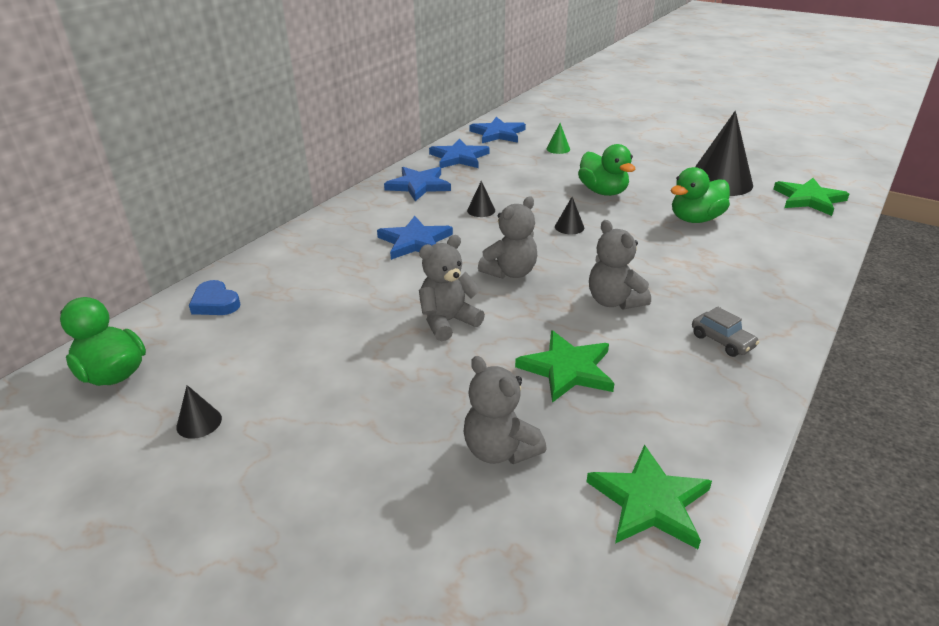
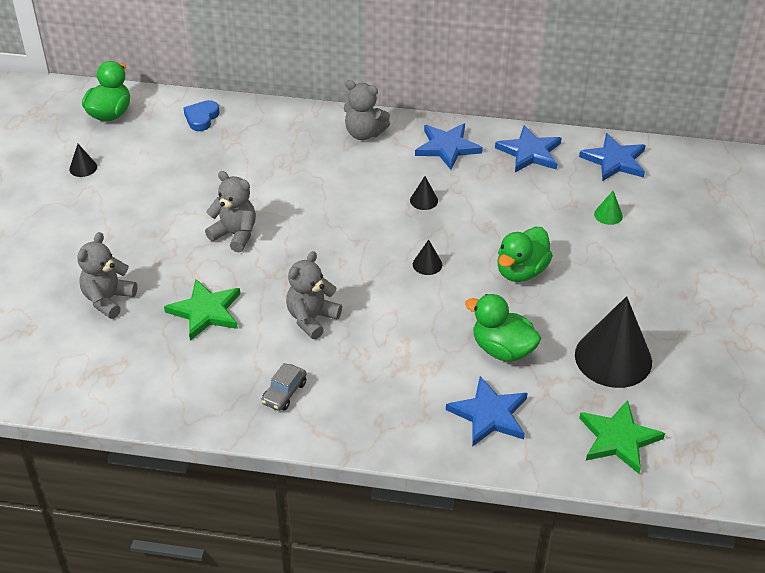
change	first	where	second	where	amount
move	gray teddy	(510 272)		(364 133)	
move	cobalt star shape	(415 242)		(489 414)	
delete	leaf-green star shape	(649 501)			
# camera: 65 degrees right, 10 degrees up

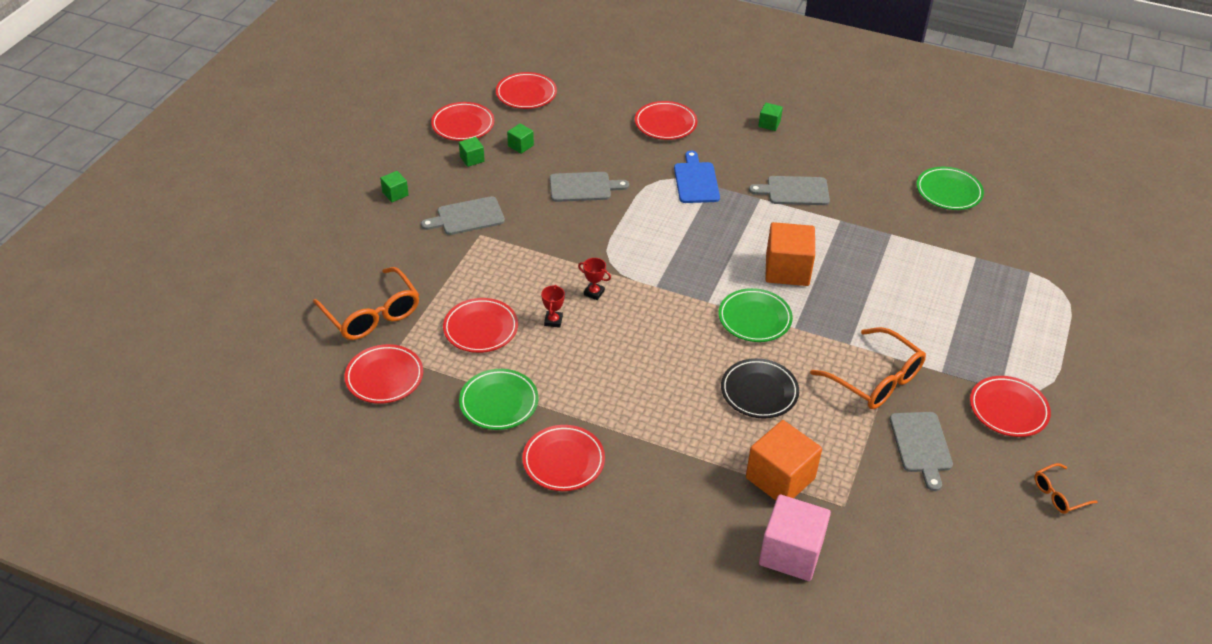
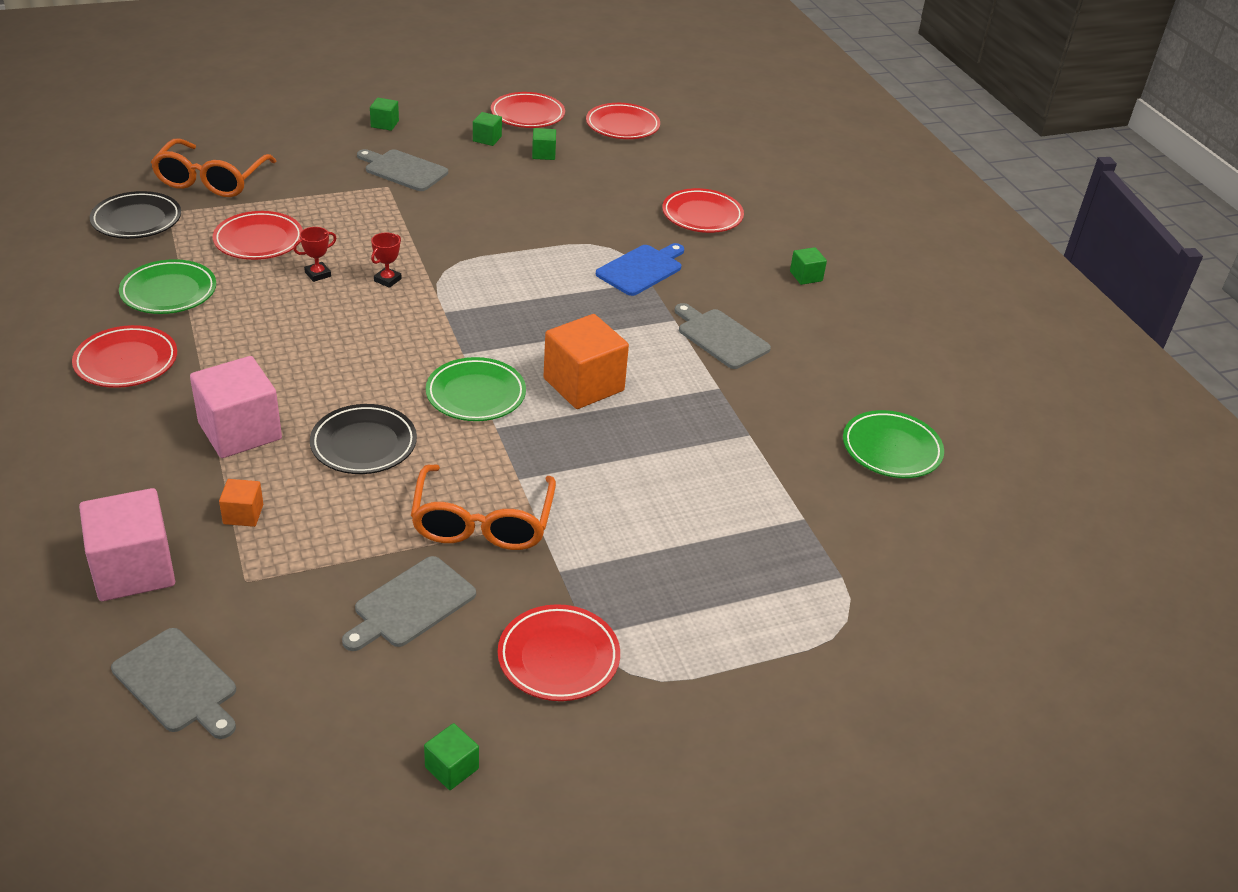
change	first	where	second	where	amount
move	gray cutting board	(583 187)		(177 683)	
rotate	red trophy	(594 293)		(387 280)	45 degrees clockwise
recolor	red plate	(384 377)	jet-black plate	(137 220)	
resize	orange solid cube	(780 478)		(243 514)	x0.48
replace	orange spectacles	(1058 494)	leaf-green solid cube	(451 768)	
insert			pink solid cube	(240 431)	
# camera: 45 degrees right, 5 degrees down

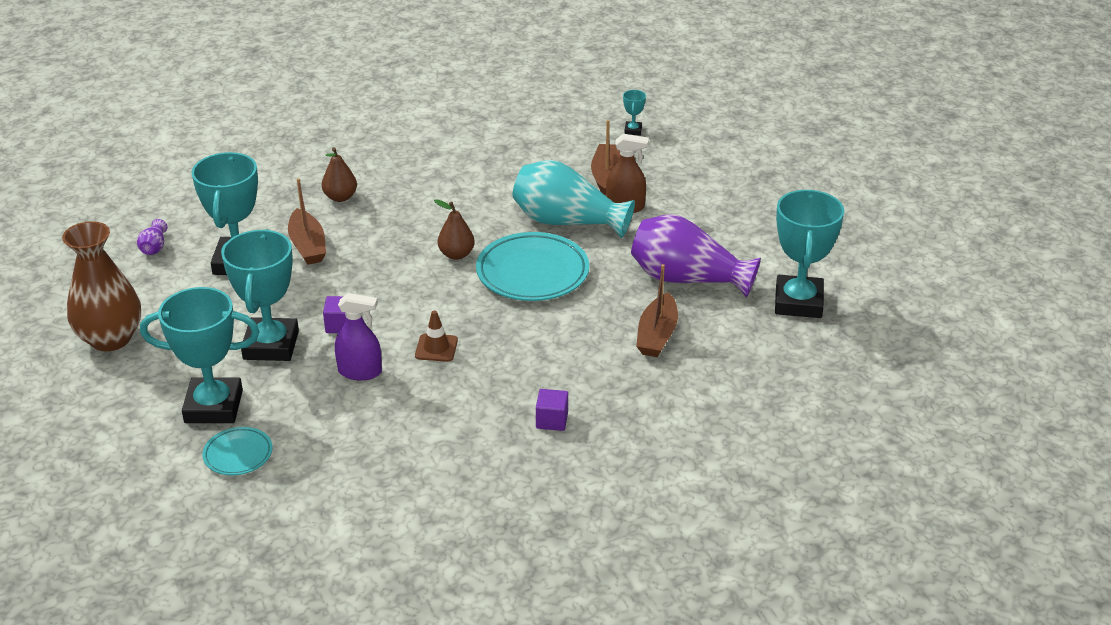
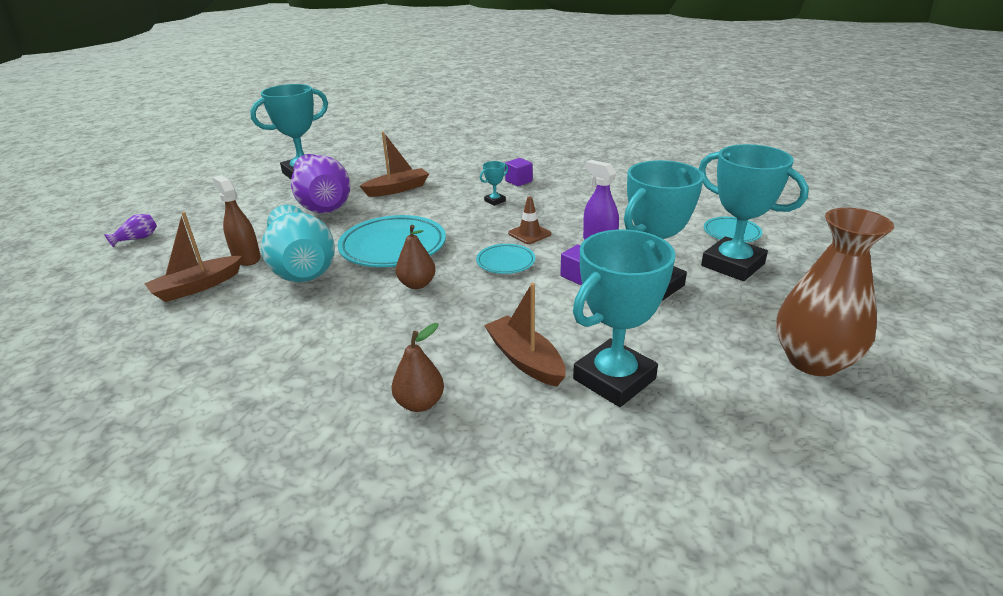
change	first	where	second	where	amount
move	aqua trophy	(633 130)		(495 201)	
rotate	brown toy boat	(308 246)		(525 360)	60 degrees counterclockwise
move	violet flower vase	(154 247)		(137 239)	
insert			aqua plate	(505 262)	
# camera: 135 degrees left, 5 degrees down

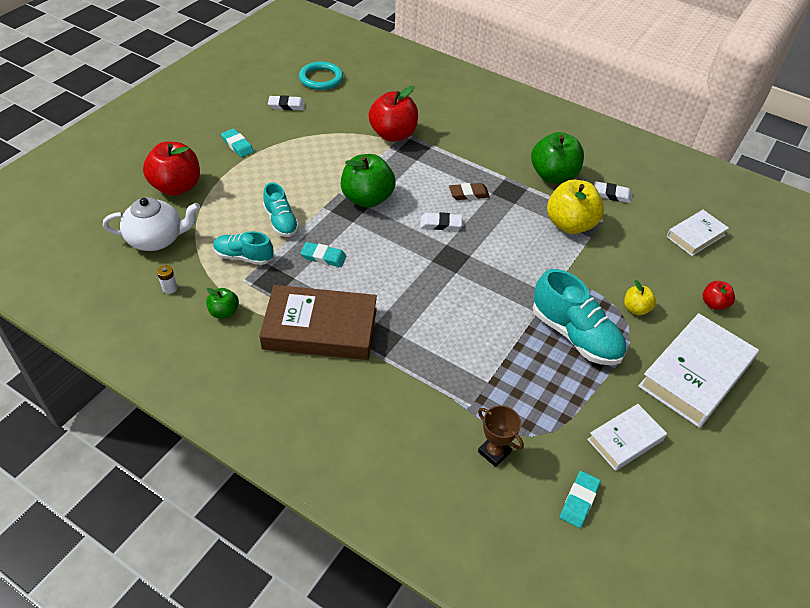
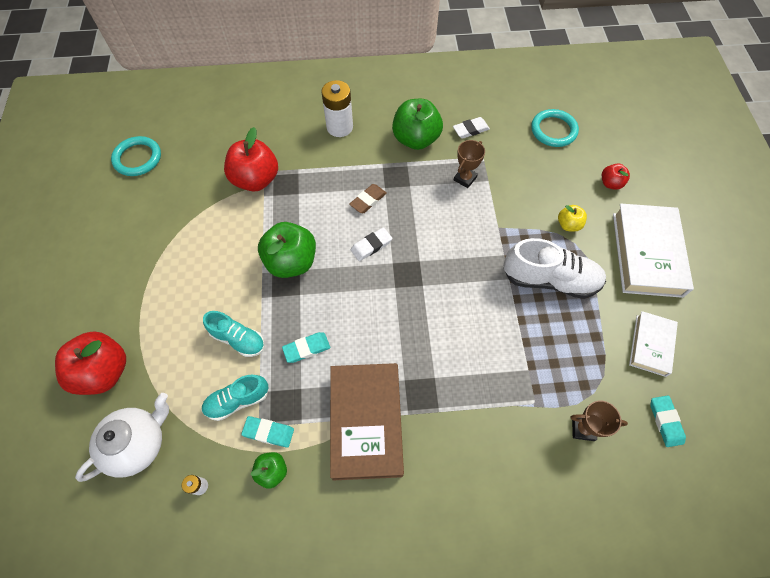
change	first	where	second	where	amount
delete	white pencil eraser	(286 105)			
move	aqua pencil eraser	(237 145)		(268 432)	
replace	yellow apple fruit	(570 224)	brown trophy	(465 178)	
replace	white hardcover	(695 236)	aqua ring	(553 130)	
recolor	aqua sneaker	(575 335)	white sneaker	(549 279)	
rotate	brown hardcover	(320 328)		(366 422)	60 degrees counterclockwise
insert			white AA battery	(339 127)	
# camera: 35 degrees left, 15 degrees up

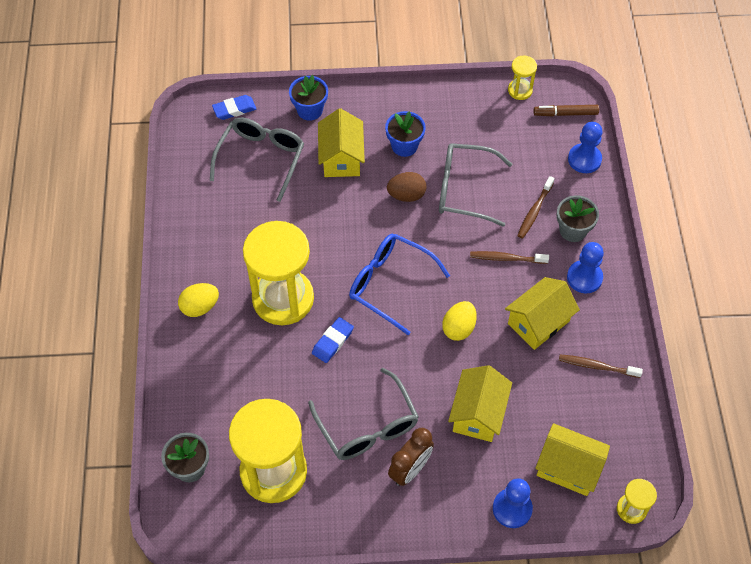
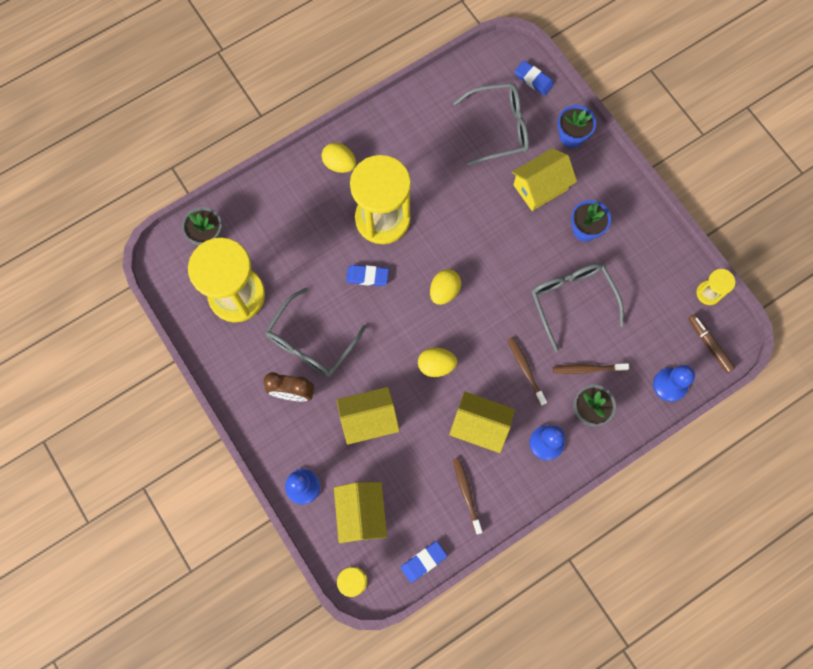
change	first	where	second	where	amount
delete	brown toy egg	(406 195)			
replace	cobalt spectacles	(390 284)	yellow toy egg	(444 291)	
insert			cobalt pencil eraser	(423 561)	
# camera: 60 degrees right, 15 degrees up

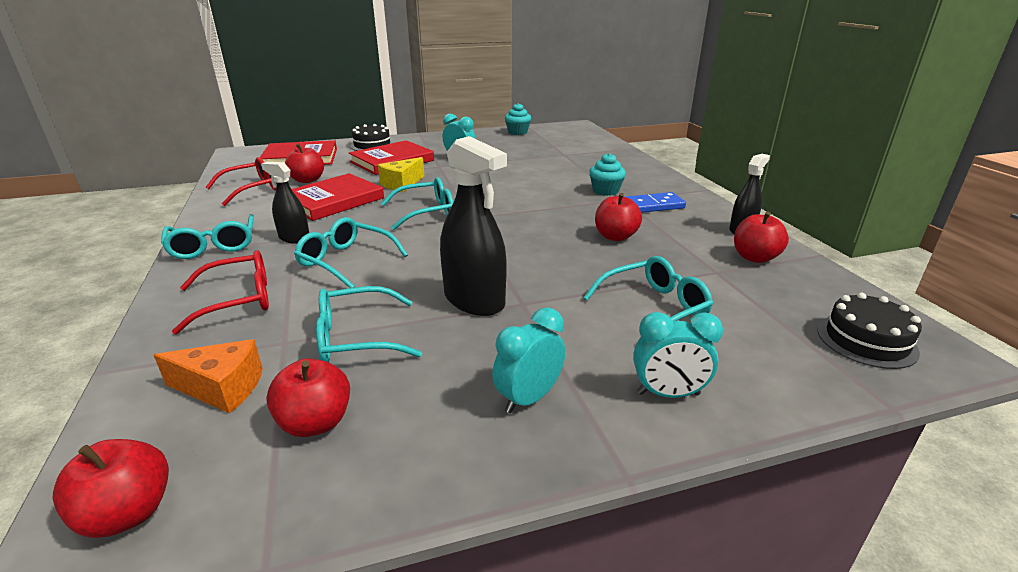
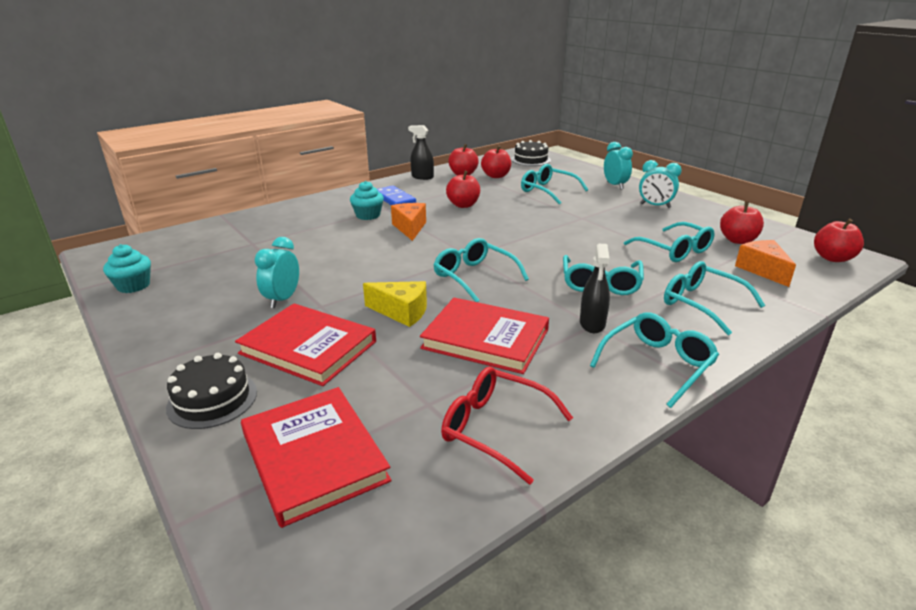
change	first	where	second	where	amount
delete	jet-black spray cleaner	(474 300)			
move	red apple fruit	(307 180)		(496 176)	
recolor	red spectacles	(238 300)	aqua spectacles	(702 304)	
insert			orange piece of cheese	(410 228)	
# camera: 110 degrees left, 0 degrees up

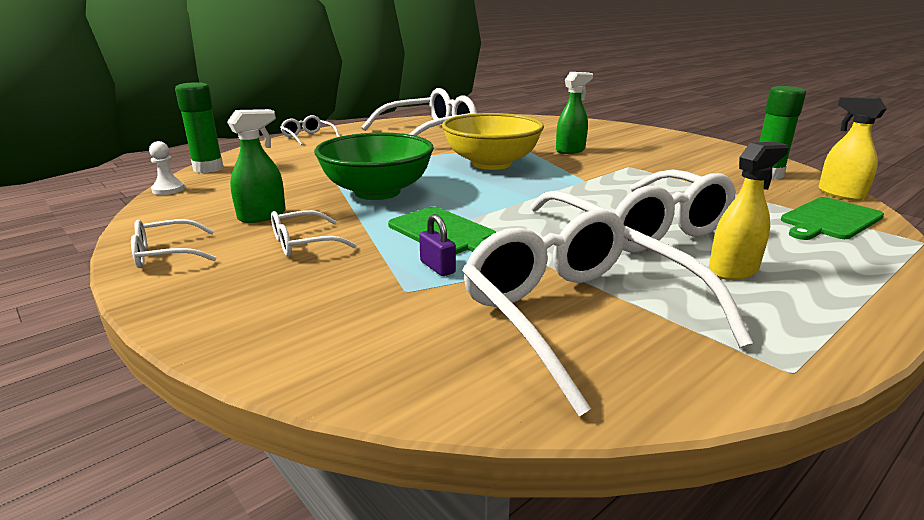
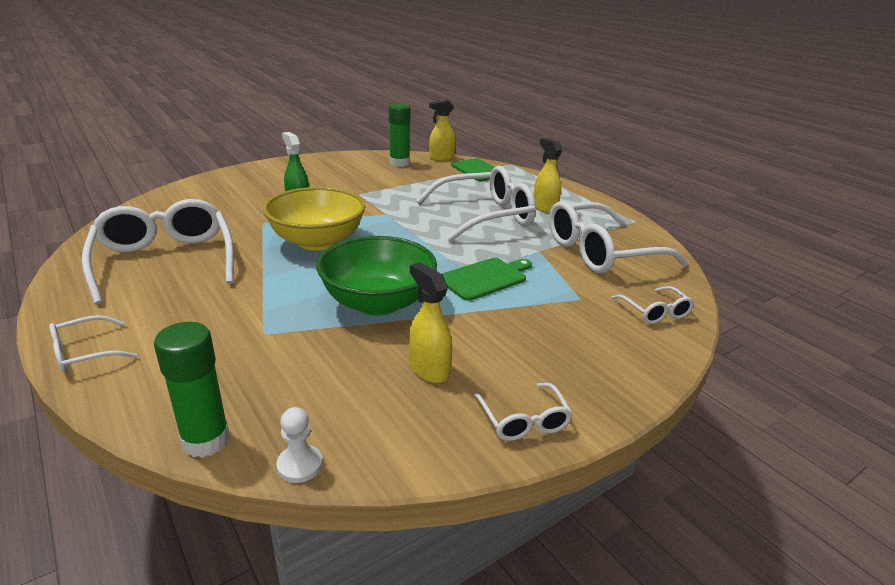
change	first	where	second	where	amount
recolor	leaf-green spray cleaner	(262 216)	yellow spray cleaner	(429 369)	
move	white spectacles	(303 243)		(655 312)	
delete	violet small lock	(437 267)			
# camera: 85 degrees left, 5 degrees up

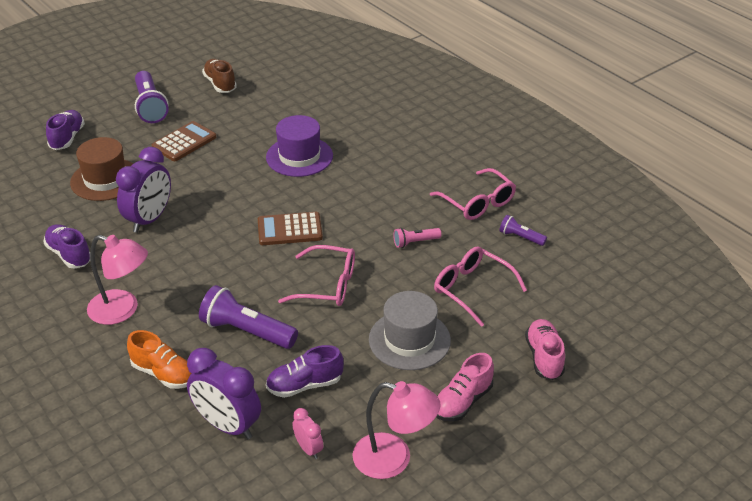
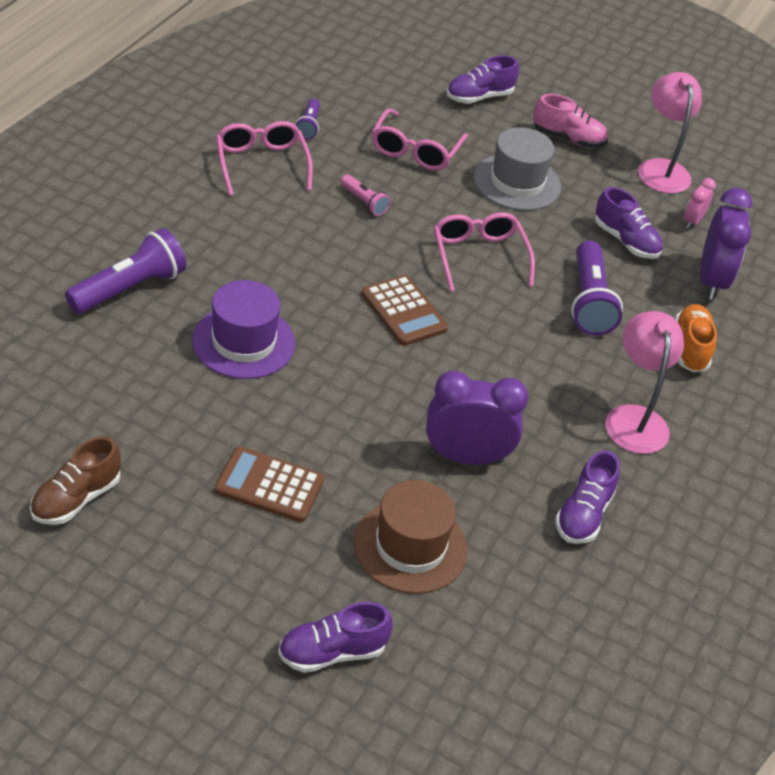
change	first	where	second	where	amount
move	violet flashlight	(150 106)		(129 288)	
rotate	pink spectacles	(477 202)		(261 164)	45 degrees counterclockwise
recolor	pink sneaker	(544 357)	violet sneaker	(479 97)	
# camera: 120 degrees left, 5 degrees up

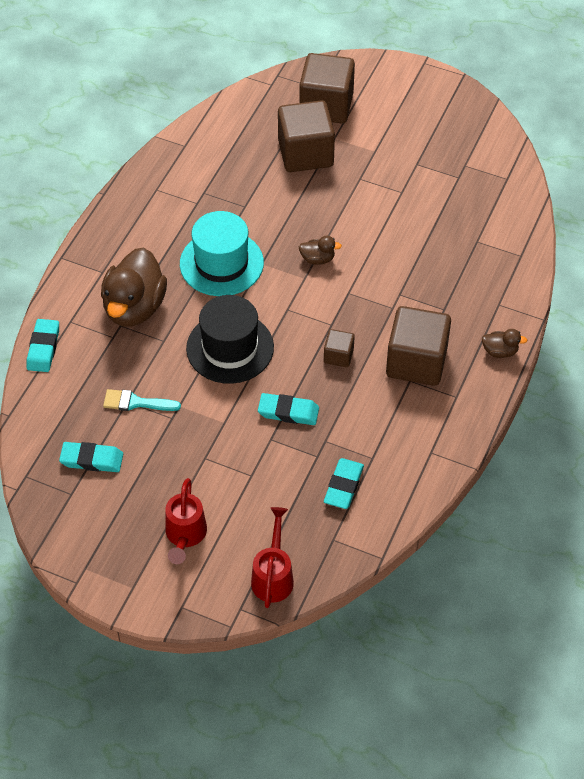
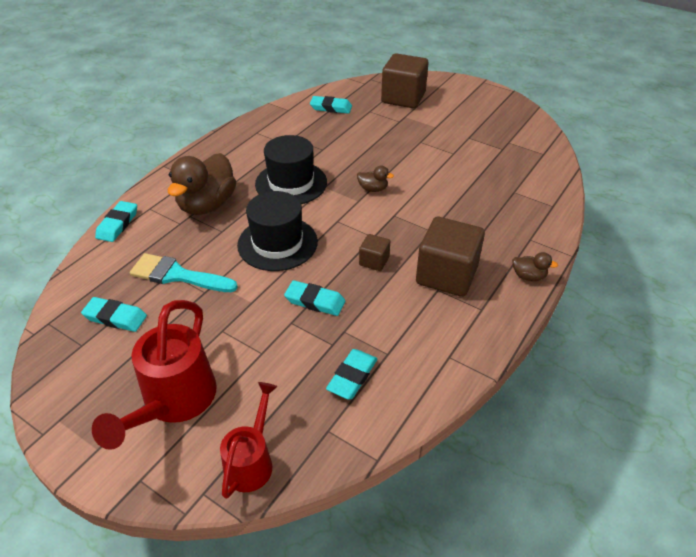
change	first	where	second	where	amount
delete	brown solid cube	(305 153)			
recolor	aqua hat	(221 263)	jet-black hat	(291 183)	
resize	aqua paintbrush	(136 402)		(177 275)	x1.52
resize	red watering can	(185 535)		(174 402)	x1.63
insert			aqua pencil eraser	(331 108)	
# camera: 10 degrees right, 10 degrees down

